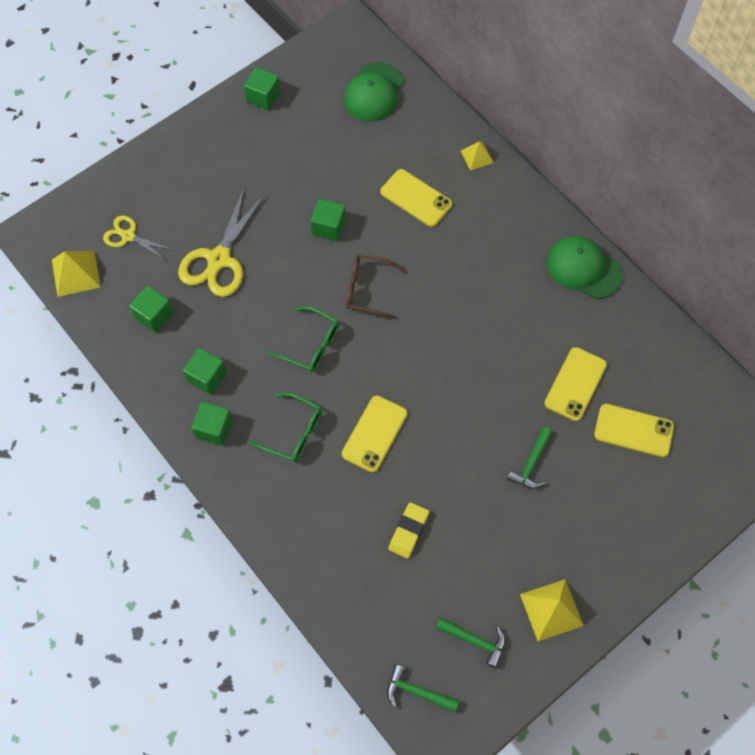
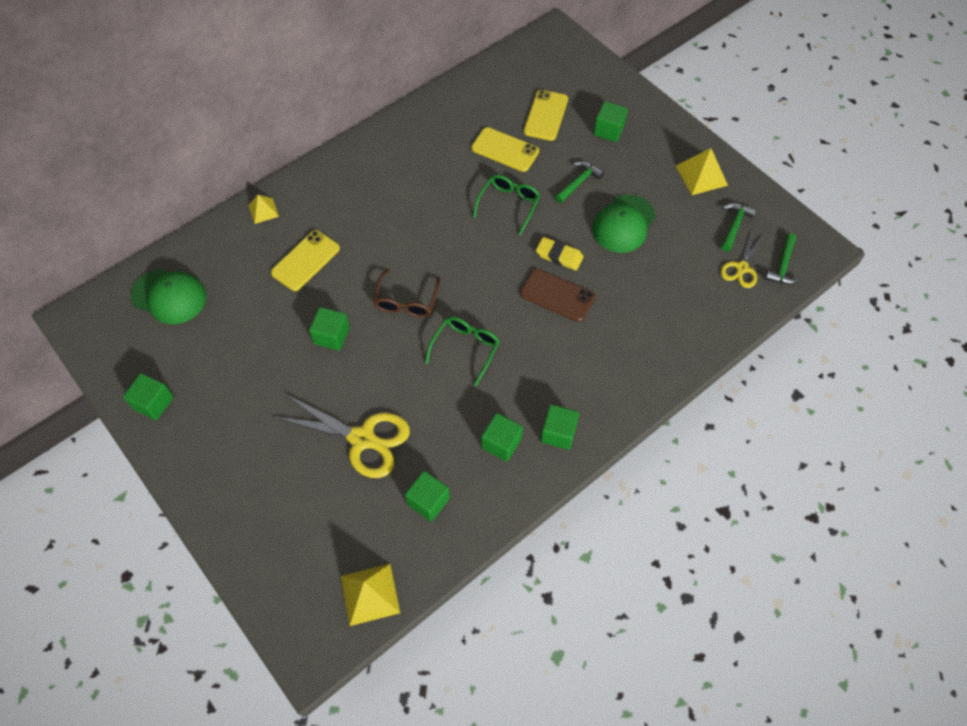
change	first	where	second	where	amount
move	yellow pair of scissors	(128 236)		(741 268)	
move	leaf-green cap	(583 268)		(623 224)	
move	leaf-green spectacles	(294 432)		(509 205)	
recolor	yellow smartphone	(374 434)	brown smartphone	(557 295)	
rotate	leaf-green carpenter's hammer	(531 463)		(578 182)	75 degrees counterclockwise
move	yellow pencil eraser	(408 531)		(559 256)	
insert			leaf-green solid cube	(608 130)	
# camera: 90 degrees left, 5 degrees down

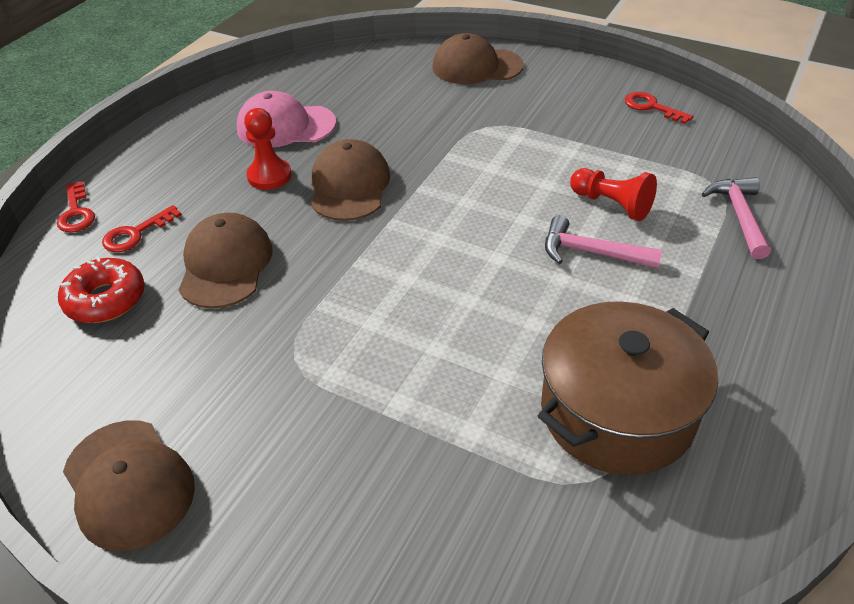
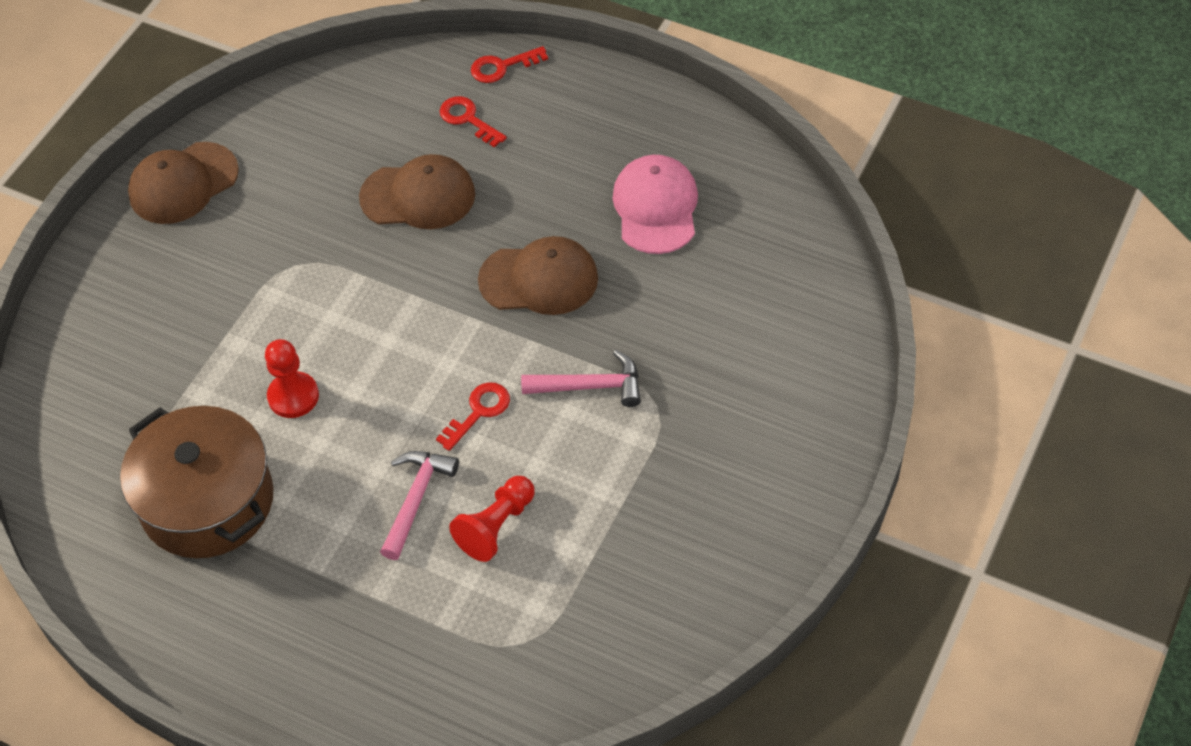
change	first	where	second	where	amount
delete	brown cap	(476 66)			
move	red key	(651 107)		(478 412)	
move	red pawn	(269 176)		(293 396)	
move	pink carpenter's hammer	(739 216)		(590 386)	
delete	red glazed donut	(106 299)			
# camera: 90 degrees right, 10 degrees up

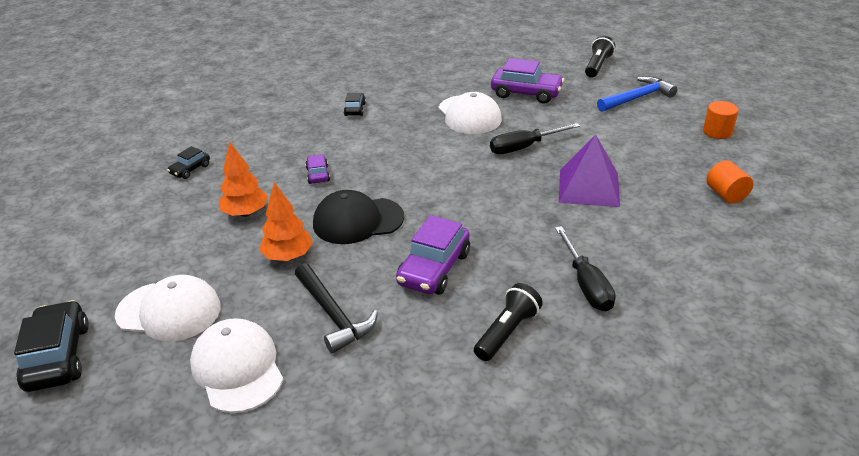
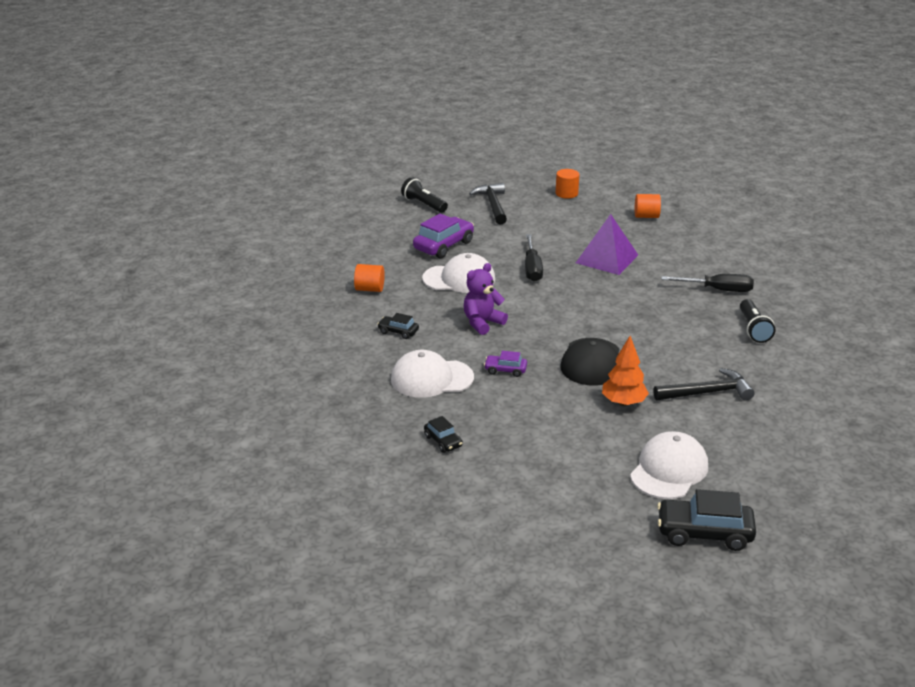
change	first	where	second	where	amount
recolor	cobalt carpenter's hammer	(637 98)	jet-black carpenter's hammer	(492 205)	
delete	orange fir tree	(246 213)			
delete	violet toy car	(434 269)			
rotate	jet-black flashlight	(507 332)		(753 329)	150 degrees counterclockwise
move	white cap	(237 368)		(431 378)	
insert			violet teddy	(482 323)	
insert			orange cylinder shape	(369 289)	
# camera: 70 degrees left, 5 degrees down

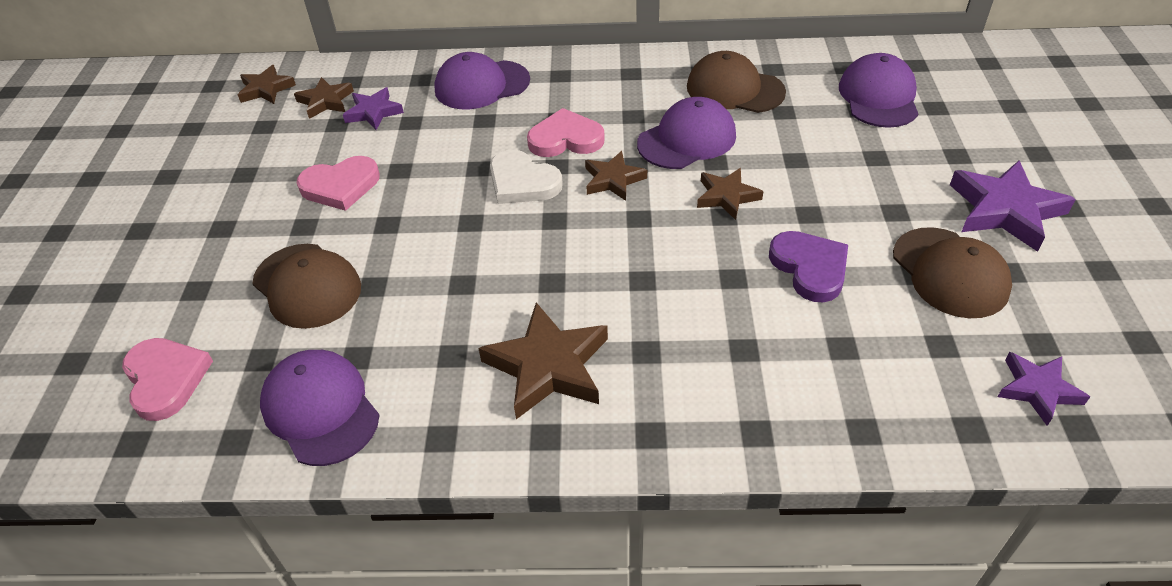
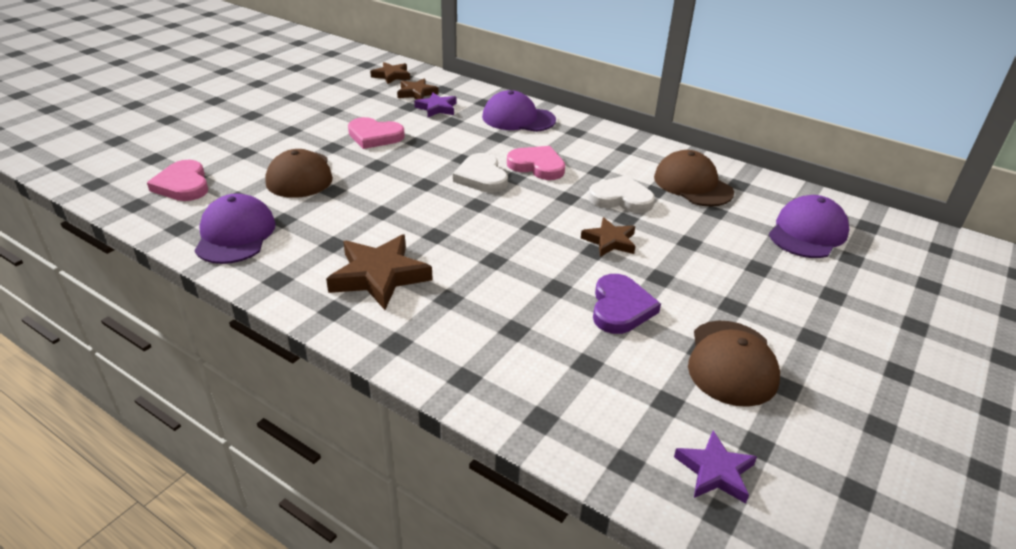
change	first	where	second	where	amount
replace	violet cap	(687 139)	white heart	(621 198)	
delete	brown star shape	(613 180)			
delete	violet star shape	(1005 210)			
rotate	pink heart	(166 379)		(183 185)	150 degrees clockwise
# camera: 30 degrees right, 10 degrees down

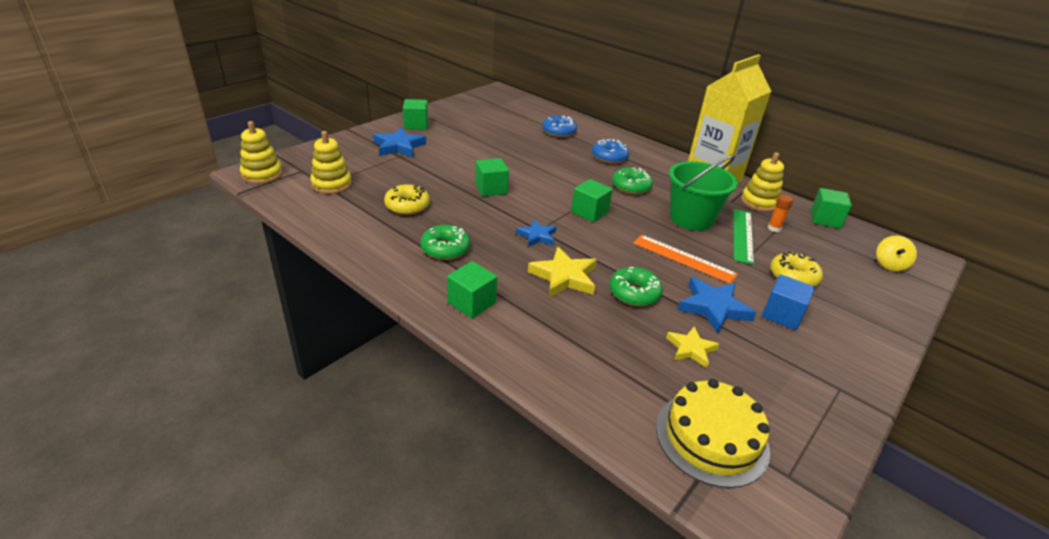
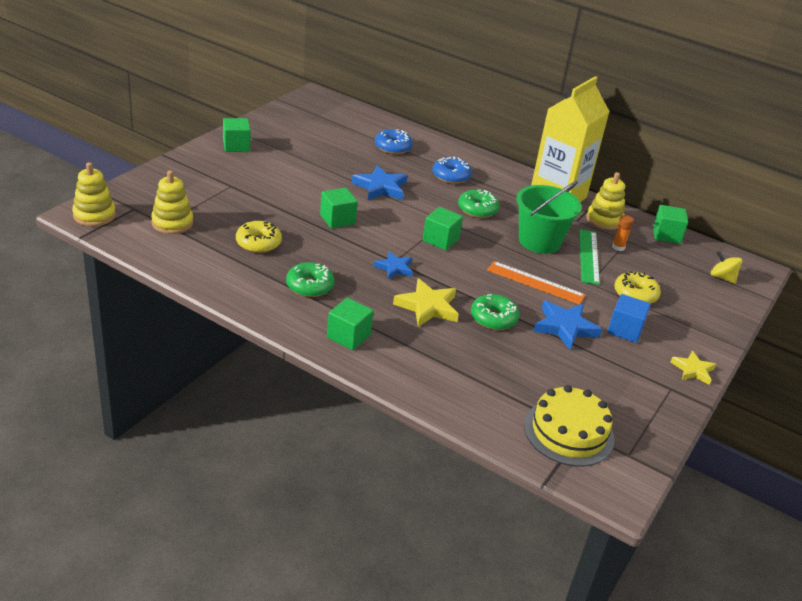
change	first	where	second	where	amount
move	cobalt star shape	(399 146)		(380 187)	
rotate	yellow whirligig	(890 264)		(722 277)	120 degrees clockwise
move	yellow star shape	(691 349)		(693 370)	
# camera: 10 degrees left, 0 degrees up

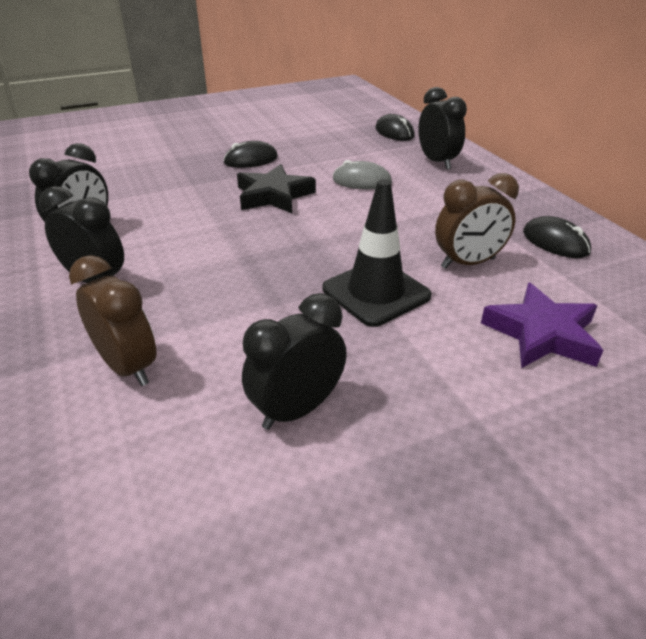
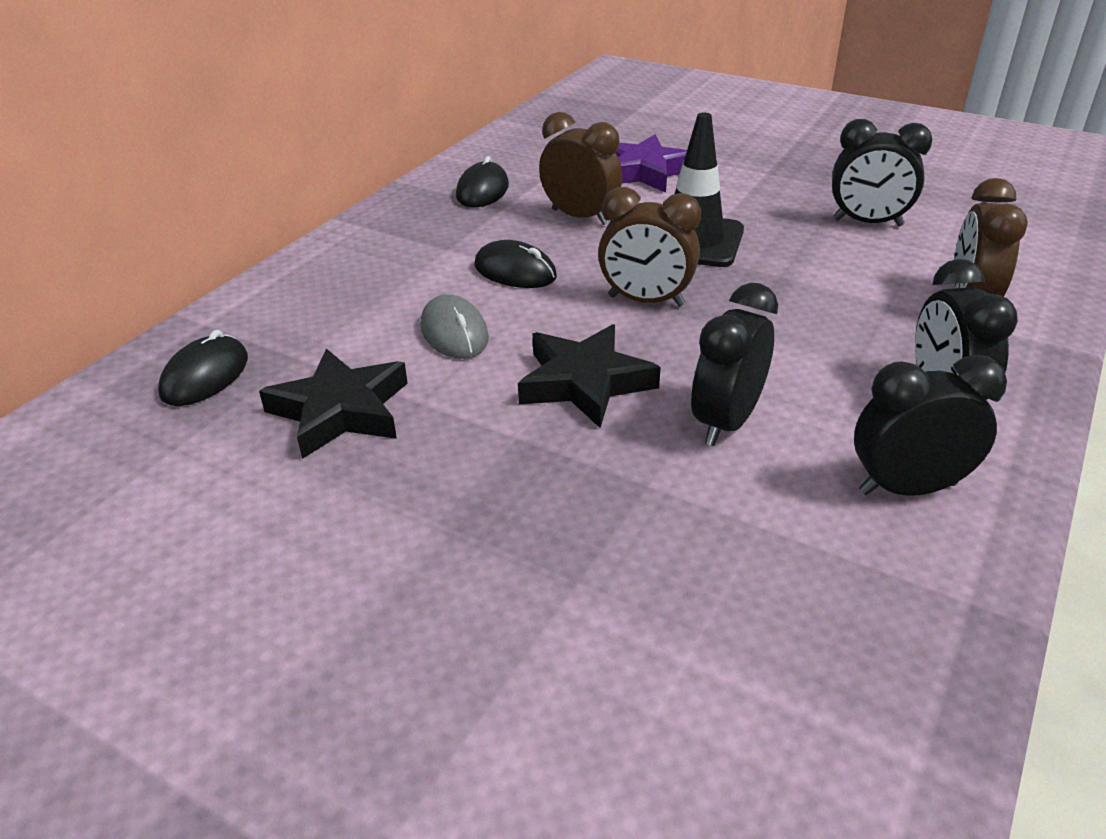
change	first	where	second	where	amount
move	jet-black alarm clock	(437 162)		(726 422)	
move	jet-black mouse	(251 160)		(515 271)	
insert			brown alarm clock	(646 301)	
insert			jet-black star shape	(340 411)	
# camera: 125 degrees left, 0 degrees up

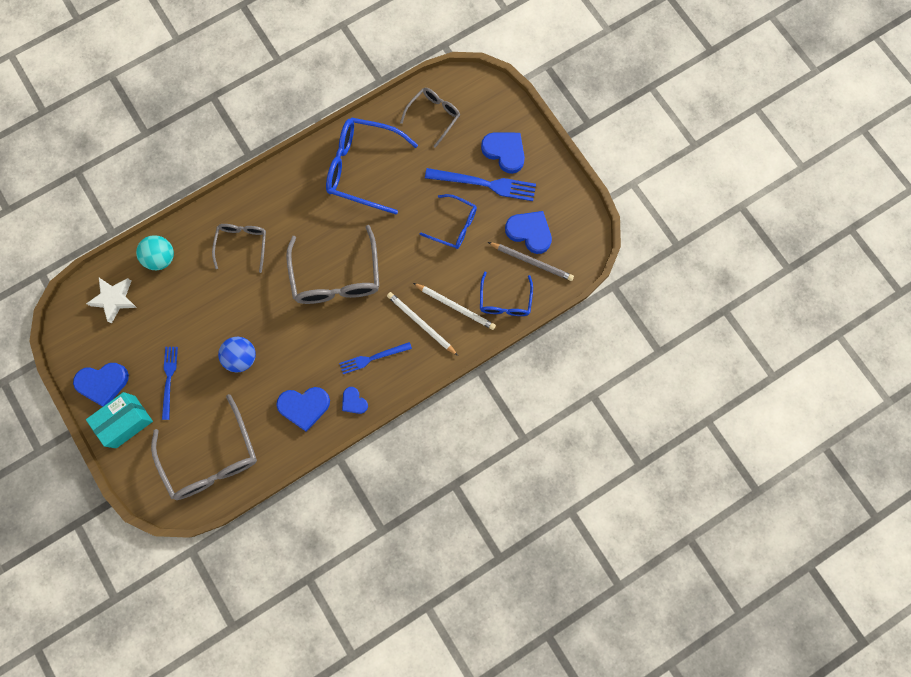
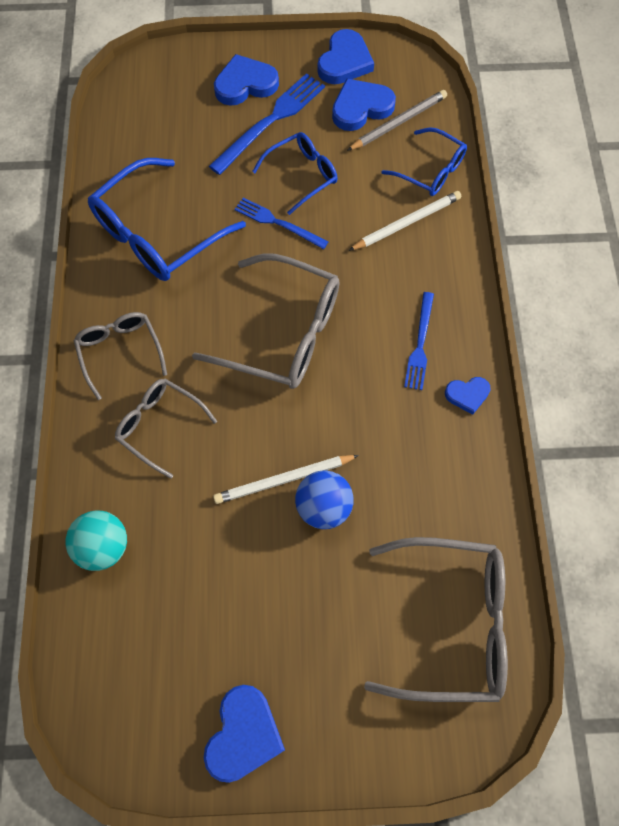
change	first	where	second	where	amount
move	gray spectacles	(433 116)		(120 353)	
delete	white star shape	(114 299)			
move	white lead pencil	(421 323)		(283 480)	
move	cobalt table fork	(169 379)		(278 223)	
move	cobalt heart	(304 406)		(344 62)	
delete	aqua box	(125 421)			
# camera: 60 degrees left, 10 degrees down

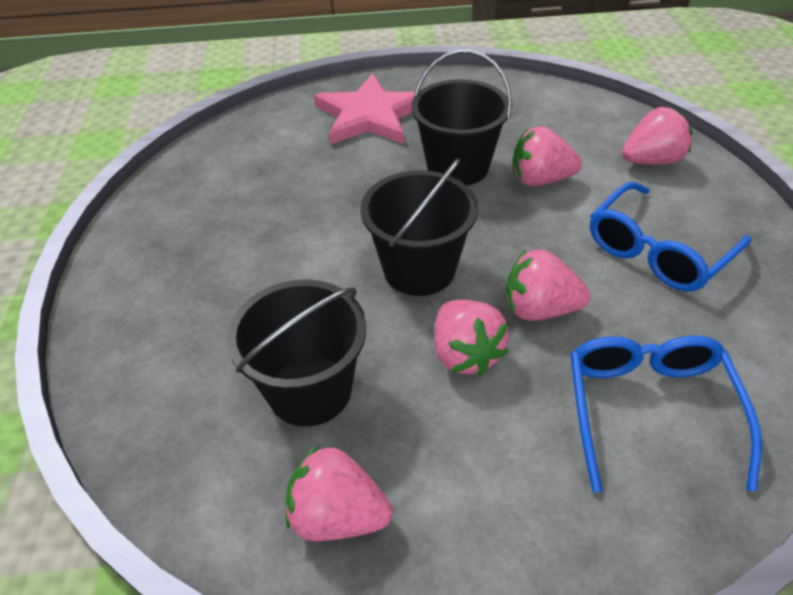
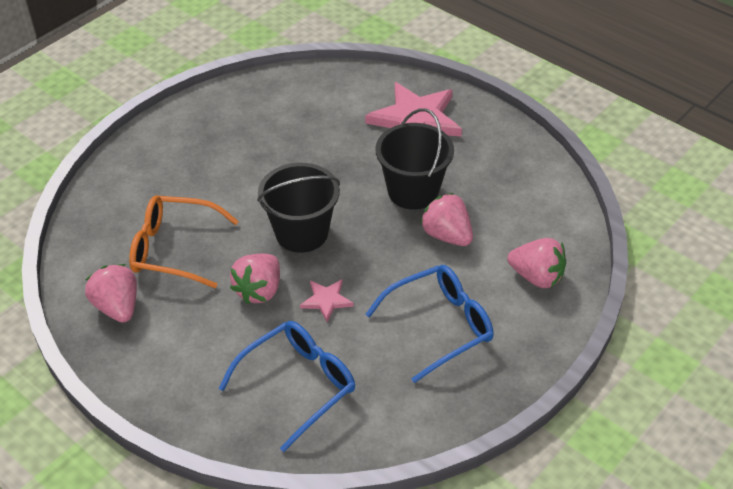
change	first	where	second	where	amount
rotate	cobalt spectacles	(657 251)		(439 326)	150 degrees clockwise
replace	pink berry	(539 309)	pink star shape	(326 300)	
replace	jet-black pail	(310 390)	orange spectacles	(174 249)	
# camera: 45 degrees right, 0 degrees up

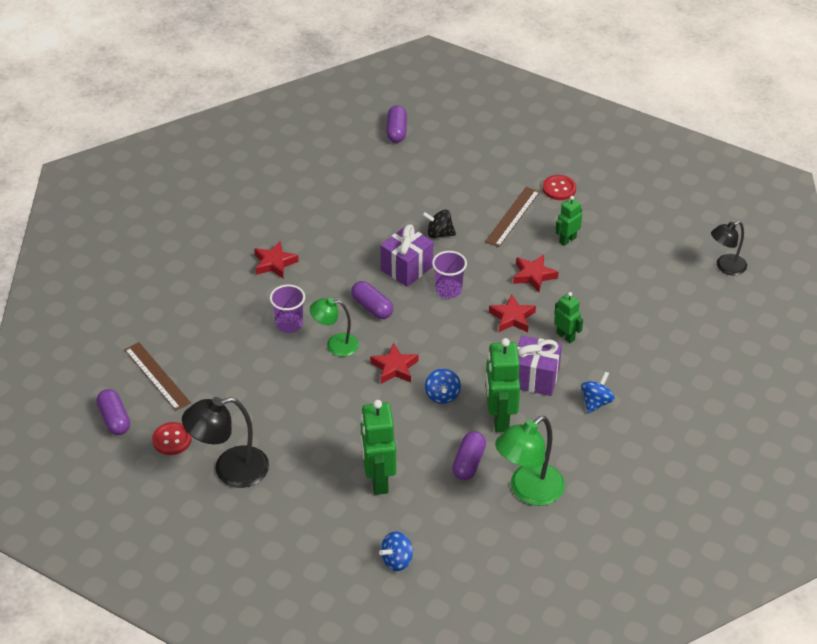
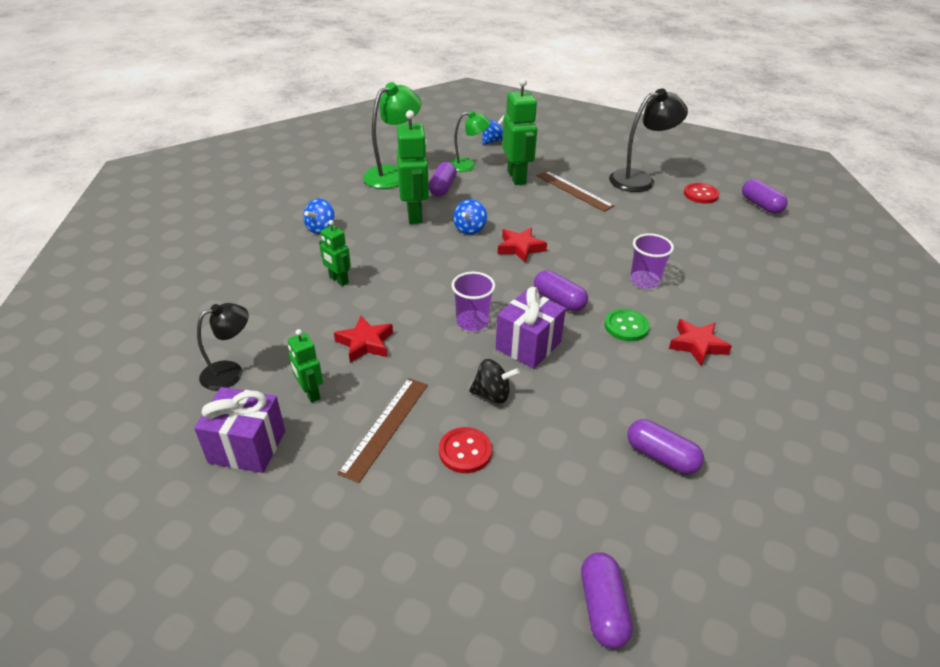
change	first	where	second	where	amount
move	red button	(559 189)		(465 451)	
rotate	leaf-green robot	(567 240)		(310 393)	105 degrees clockwise
move	jet-black lamp	(725 267)		(230 372)	
delete	red star shape	(512 317)			
move	leaf-green lamp	(335 345)		(468 165)	
move	violet gift	(535 378)		(247 447)	
move	brown straightedge	(157 376)		(574 191)	
rotate	cobalt whirligig	(442 395)		(470 229)	150 degrees counterclockwise
insert			leaf-green button	(626 326)	
insert			violet pill shape	(661 456)	
# camera: 175 degrees right, 5 degrees down

